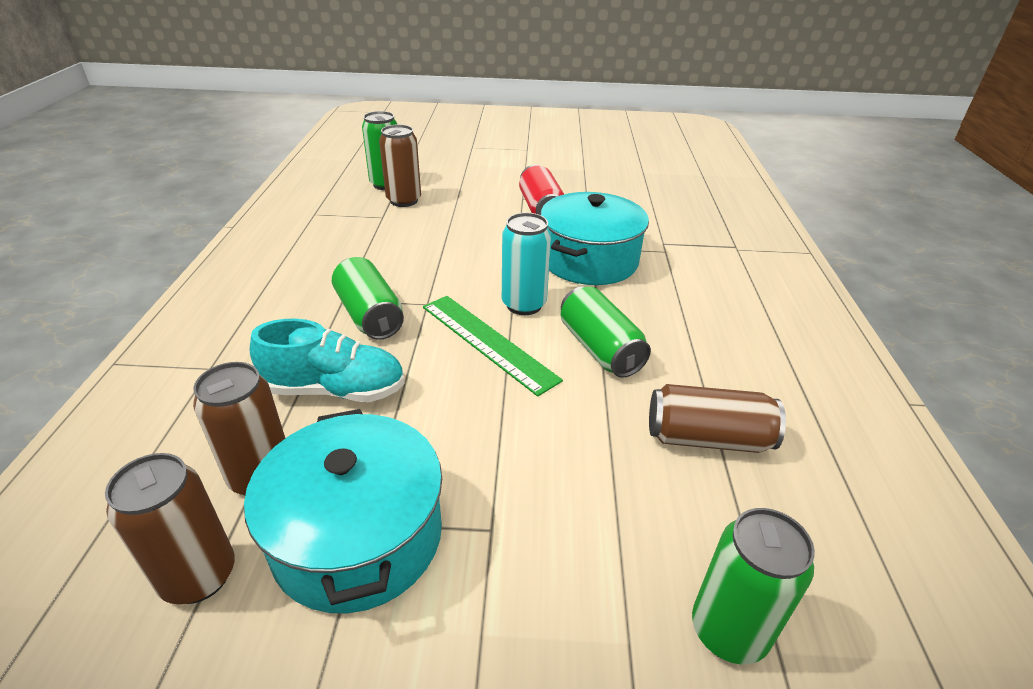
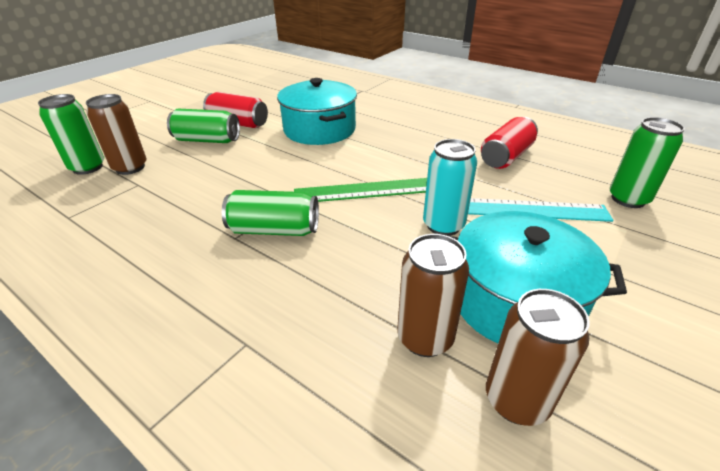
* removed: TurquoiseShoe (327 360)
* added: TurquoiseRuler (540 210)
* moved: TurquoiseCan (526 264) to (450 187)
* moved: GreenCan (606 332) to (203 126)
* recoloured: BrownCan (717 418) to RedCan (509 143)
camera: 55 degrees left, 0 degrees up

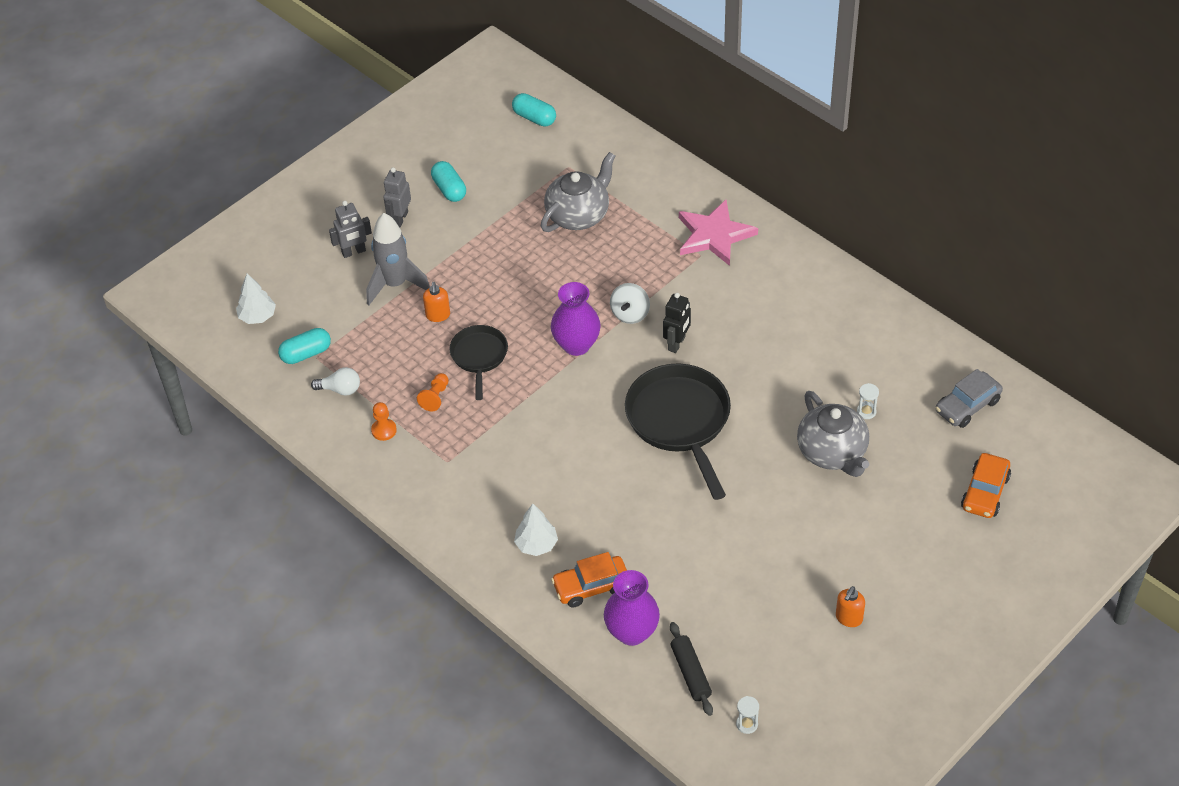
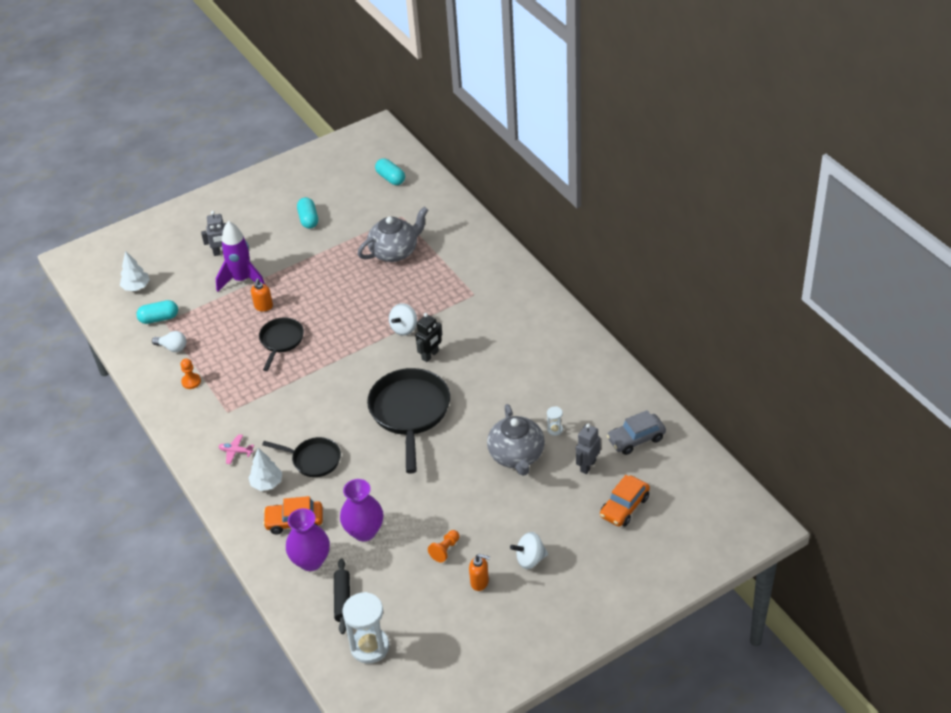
* removed: PinkStar (718 233)
* added: PinkPlane (236 449)
* added: BlackPan (301 457)
* added: WhiteSpinningTop (529 550)
* moved: GreyRobot (397 197) to (588 448)
* moved: OrangePawn (433 392) to (444 546)
* moved: PurpleVase (576 319) to (361 510)
* recoloured: GreyRocket (398 259) to PurpleRocket (240 256)
* turned: OrangeSoapDispenser (850 606) = (479 572) 120 degrees counterclockwise
* resized: WhiteHourglass (747 715) = (365 628) x2.24
camera: 15 degrees right, 5 degrees down

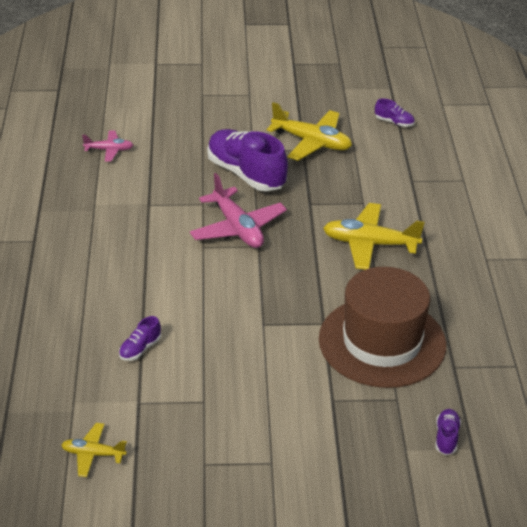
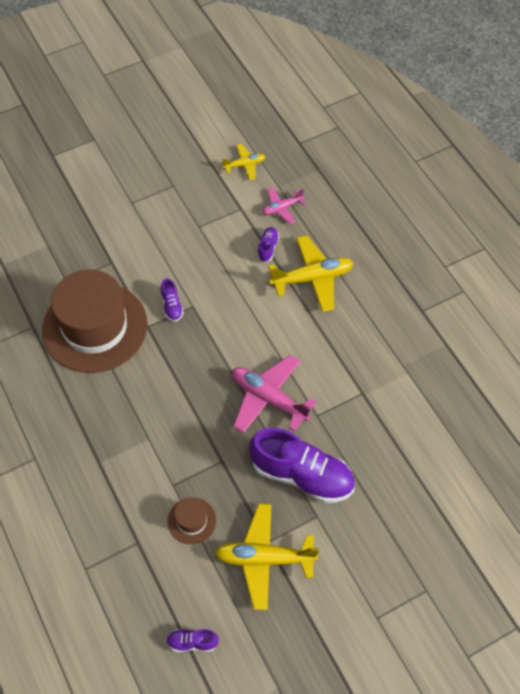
* added: BrownHat (191 521)
* moved: PinkPlane (107 146) to (284 206)
* moved: YellowPlane (373 236) to (311 273)
* moved: PurpleShoe (448 432) to (172 300)
camera: 155 degrees right, 20 degrees up

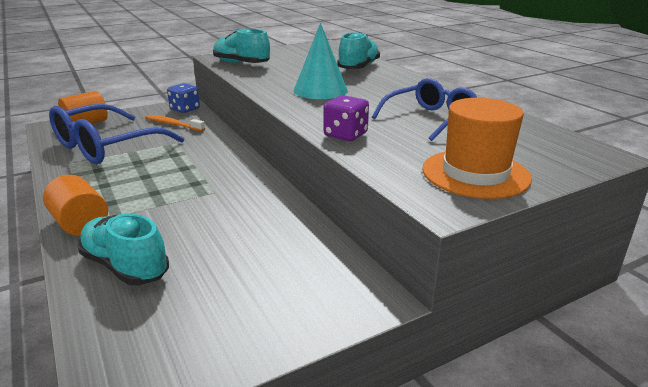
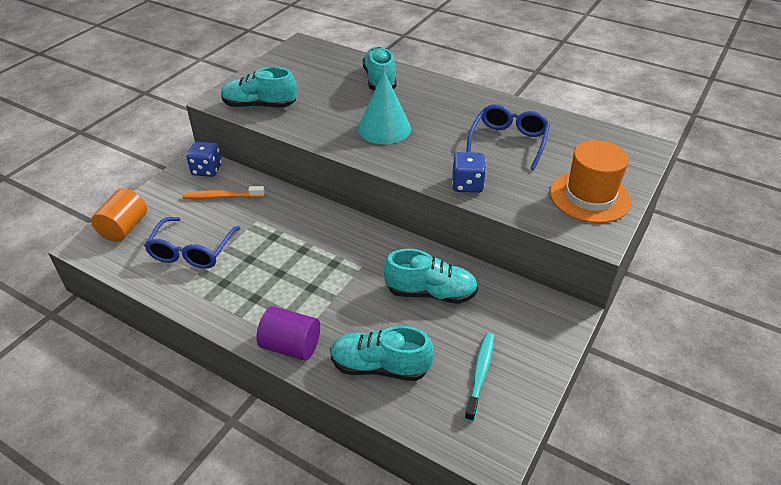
* added: TurquoiseShoe (430 276)
* added: TurquoiseToothbrush (479 377)
* recoloured: OrangeCylinder (75 205) to PurpleCylinder (288 333)
* recoloured: PurpleDice (346 118) to BlueDice (469 172)
* resized: BlueGlasses (116 134) = (192 243) x0.66
camera: 30 degrees left, 15 degrees up

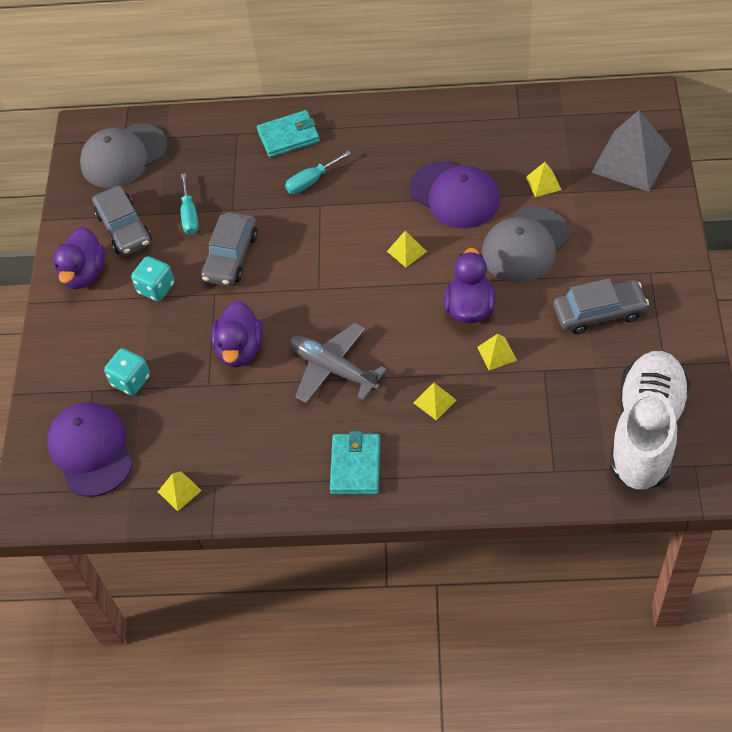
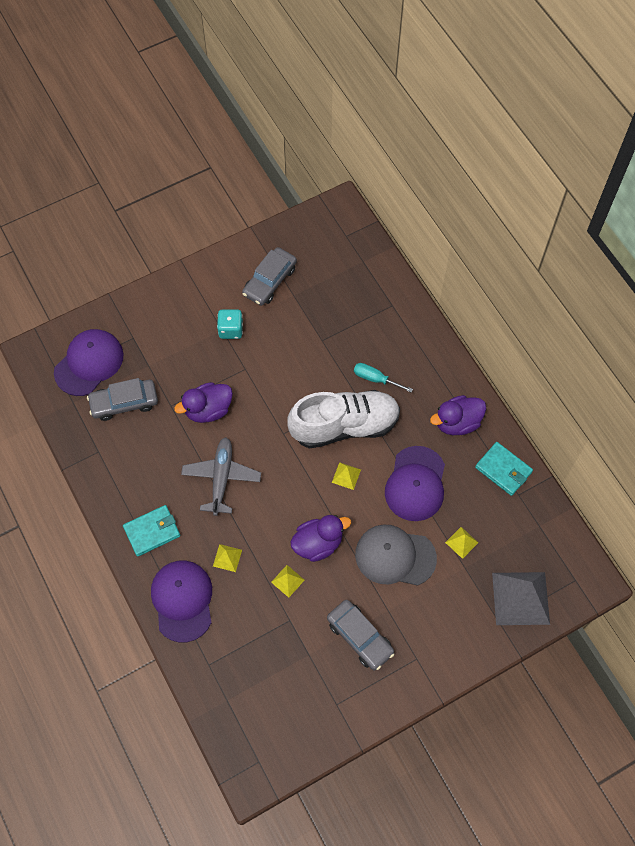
* removed: GreyCap (124 155)
* removed: TurquoiseDice (127 372)
* removed: YellowPyramid (180 491)
* removed: TurquoiseScrewdriver (190 204)
* added: PurpleCap (181 601)
* moved: PurpleDuck (79 258) to (458 415)
* moved: GreyCar (229 249) to (122 399)
* moved: TurquoiseWallet (288 134) to (504 469)
* moved: WhiteShoe (650 421) to (343 419)
camera: 55 degrees right, 10 degrees up

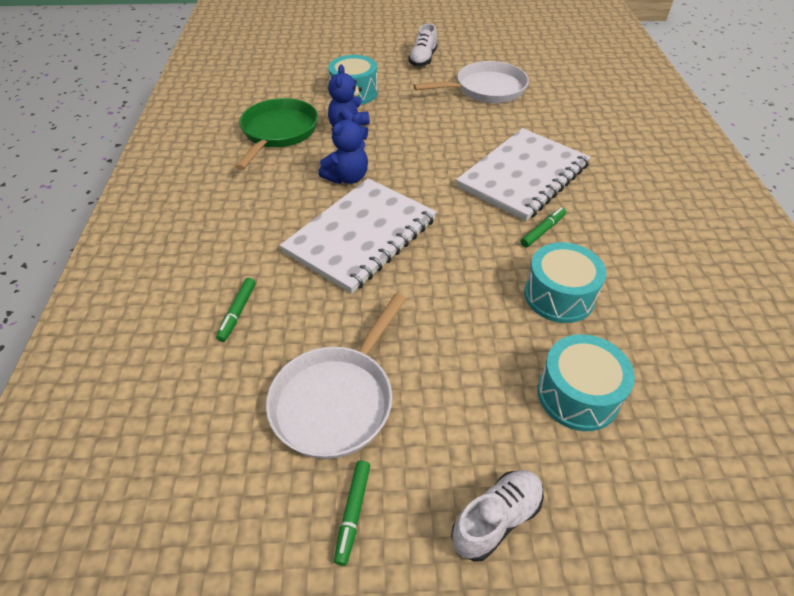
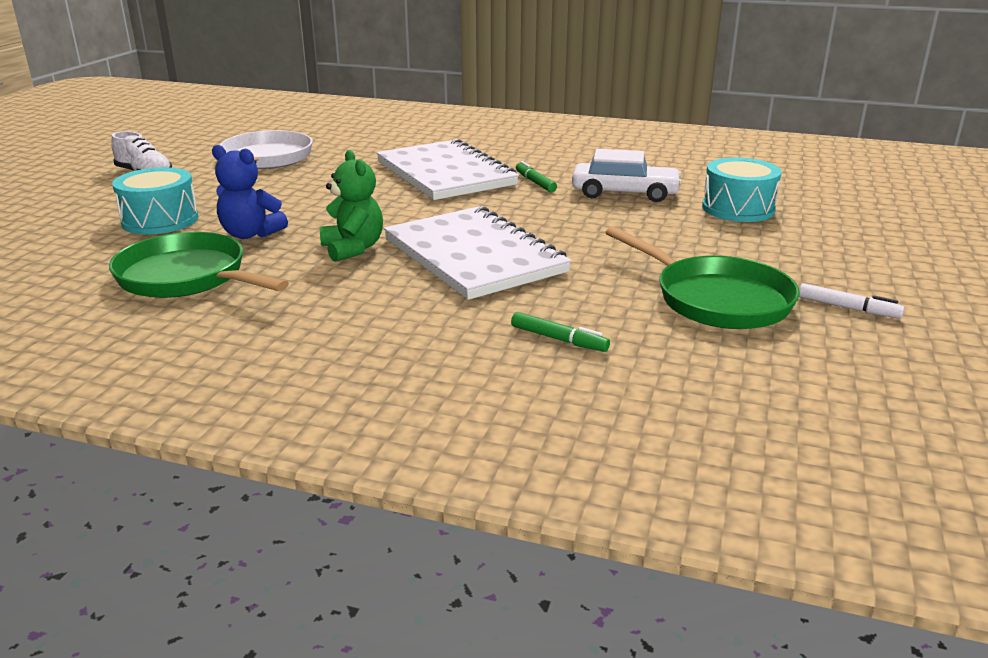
* removed: WhiteShoe (497 516)
* replaced: TurquoiseDrum (565 282) to WhiteCar (627 175)
* recoloured: WhitePan (336 376) to GreenPan (702 277)
* recoloured: BlueTeddyBear (343 148) to GreenTeddyBear (351 206)
* recoloured: GreenMarker (352 513) to WhiteMarker (851 300)
camera: 70 degrees left, 20 degrees down

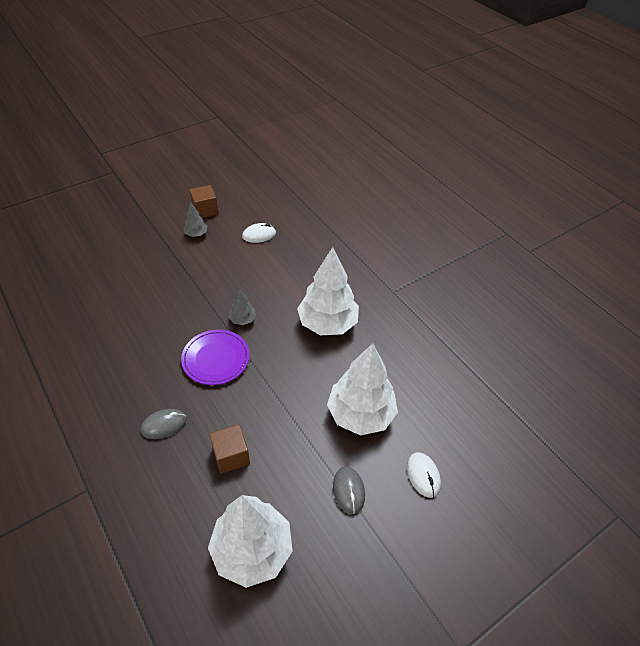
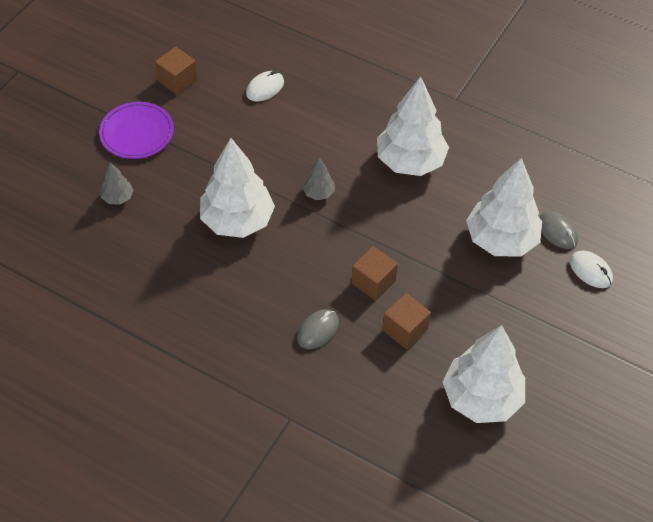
* added: WhiteTree (237 188)
* added: BrownCube (374 273)
* moved: PurplePlate (215 357) to (136 130)
* moved: GreyTree (195 219) to (117 183)
* moved: GreyMouse (349 490) to (558 230)
camera: 25 degrees left, 5 degrees up

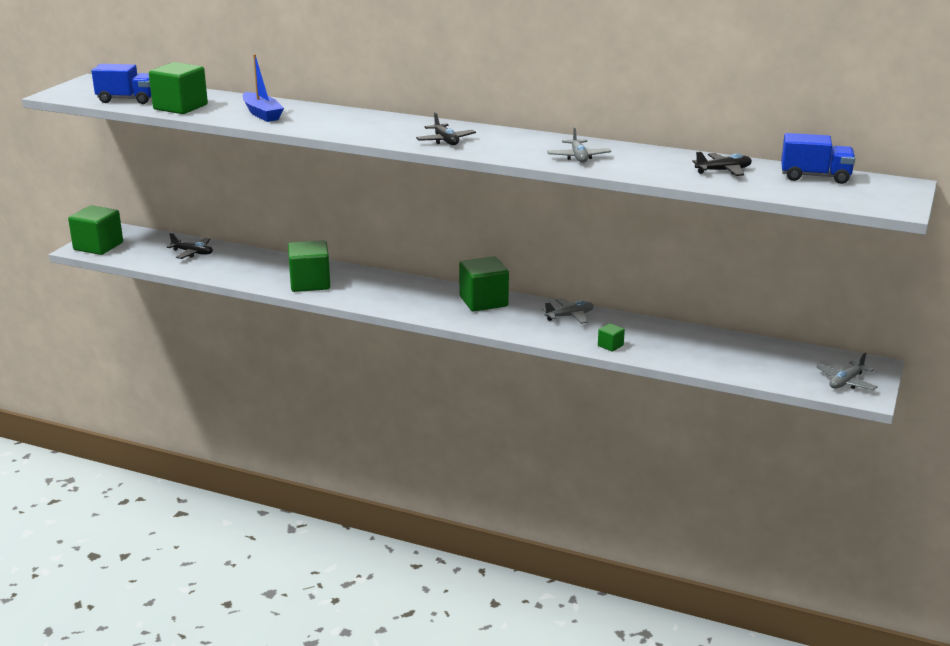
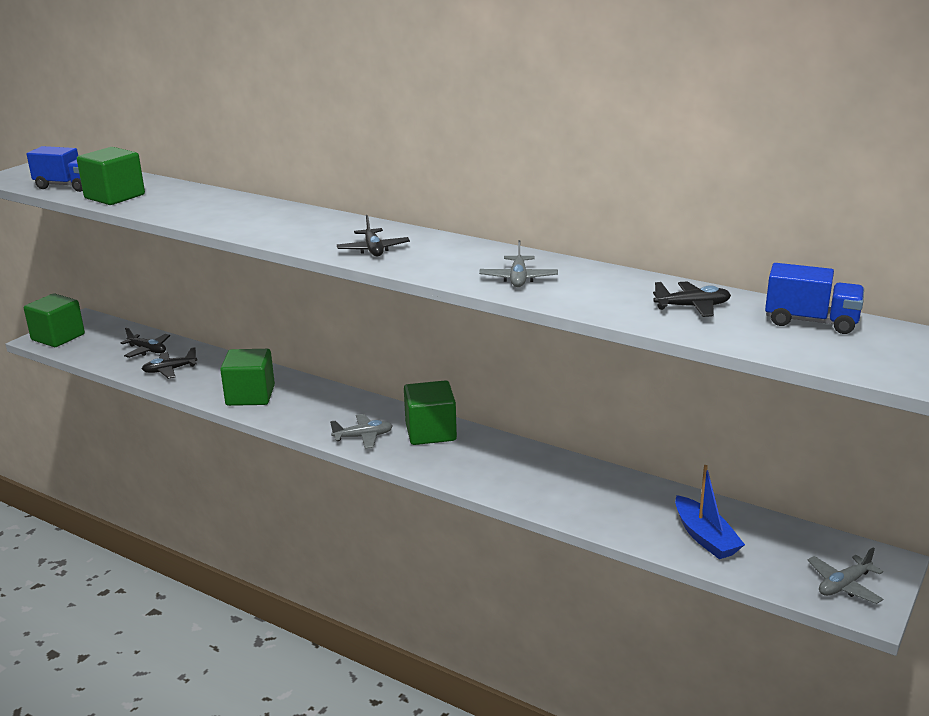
* removed: GreenCube (611 337)
* added: BlackPlane (169 363)
* moved: BlueBoat (263 88) to (710 512)
* moved: GreyPlane (568 311) to (361 431)
camera: 10 degrees right, 0 degrees up

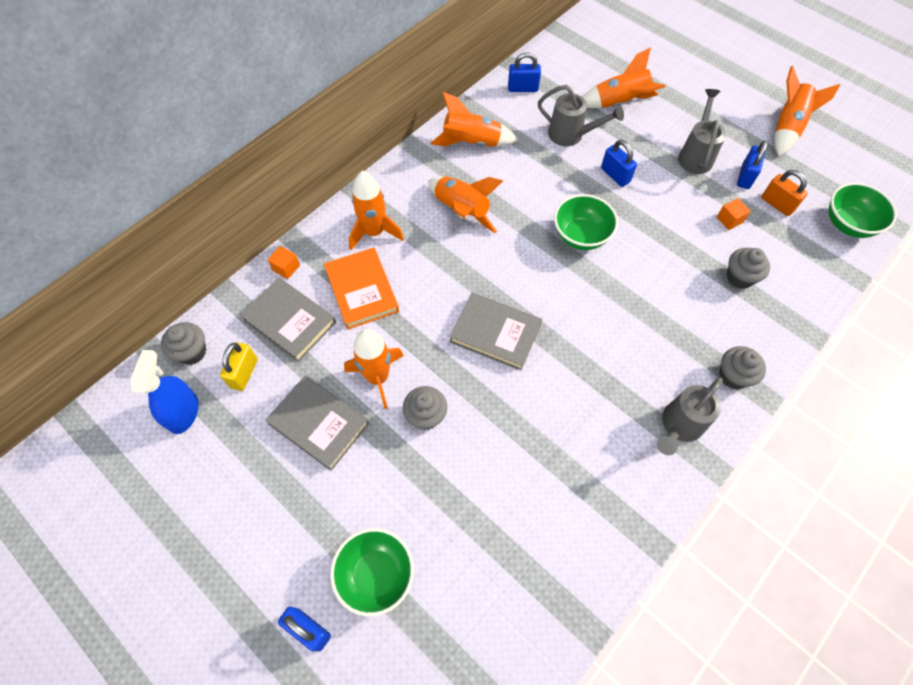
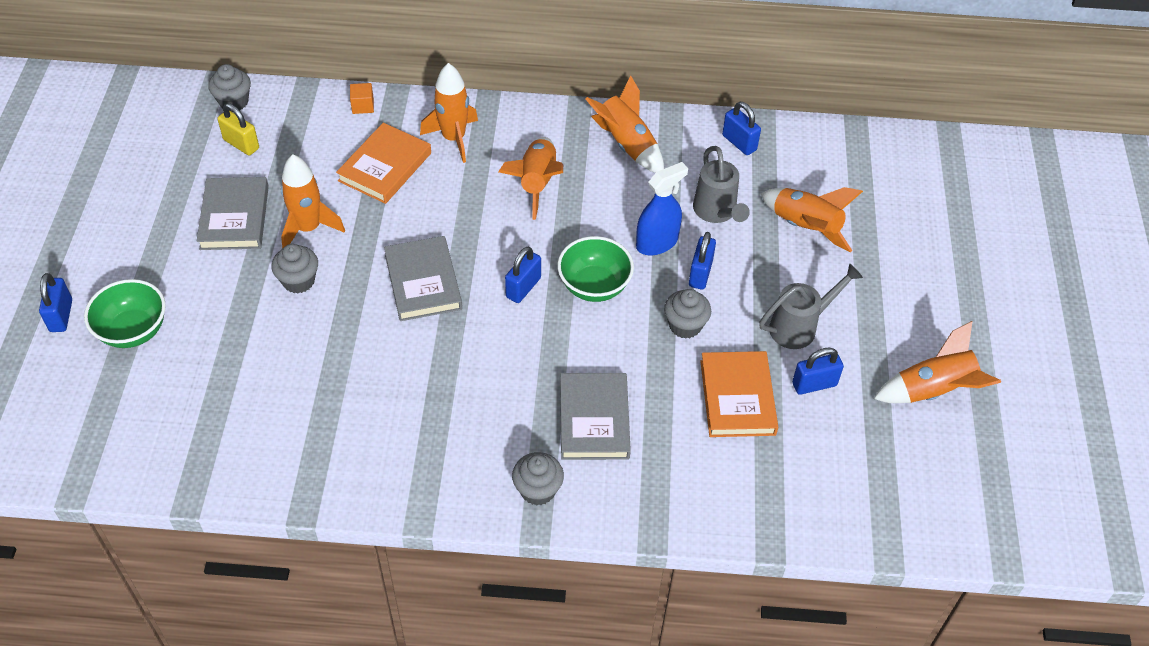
* removed: GreyWateringCan (690 416)
* removed: OrangePadlock (784 193)
* removed: GreenBowl (863 210)
* added: BluePadlock (523 275)
* moved: BlueSprayBottle (164 392) to (662 208)
* moved: GreyBook (288 320) to (595 416)
* moved: GreyCupcake (748 268) to (687 314)
* replaced: OrangeCube (734 214) to OrangeBook (739 394)
* turned: YellowPadlock (239 366) = (238 129) 60 degrees clockwise
camera: 50 degrees right, 10 degrees down

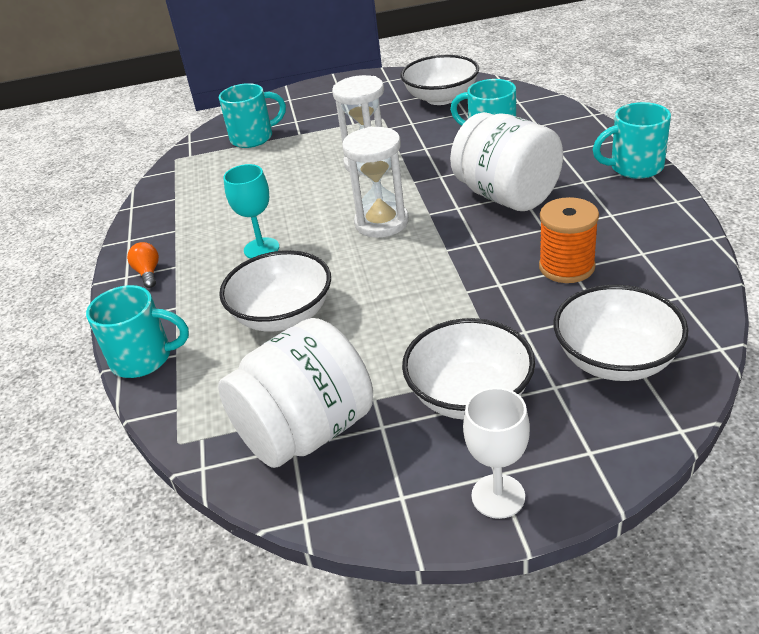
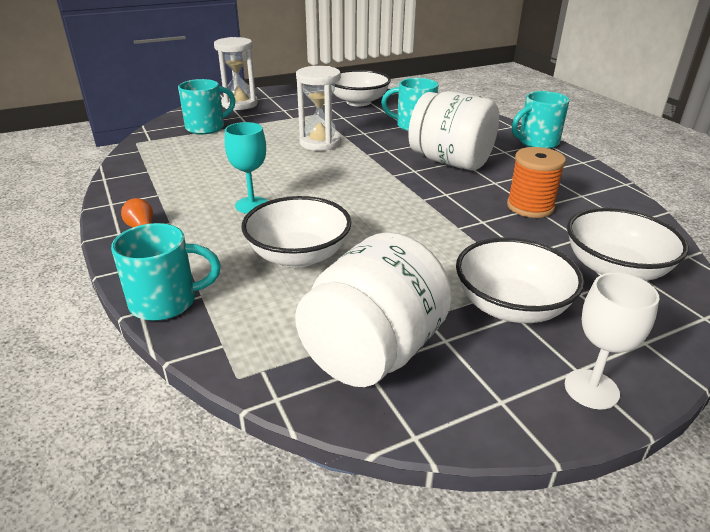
* moved: WhiteHourglass (375 182) to (236 73)
camera: 20 degrees left, 5 degrees down

